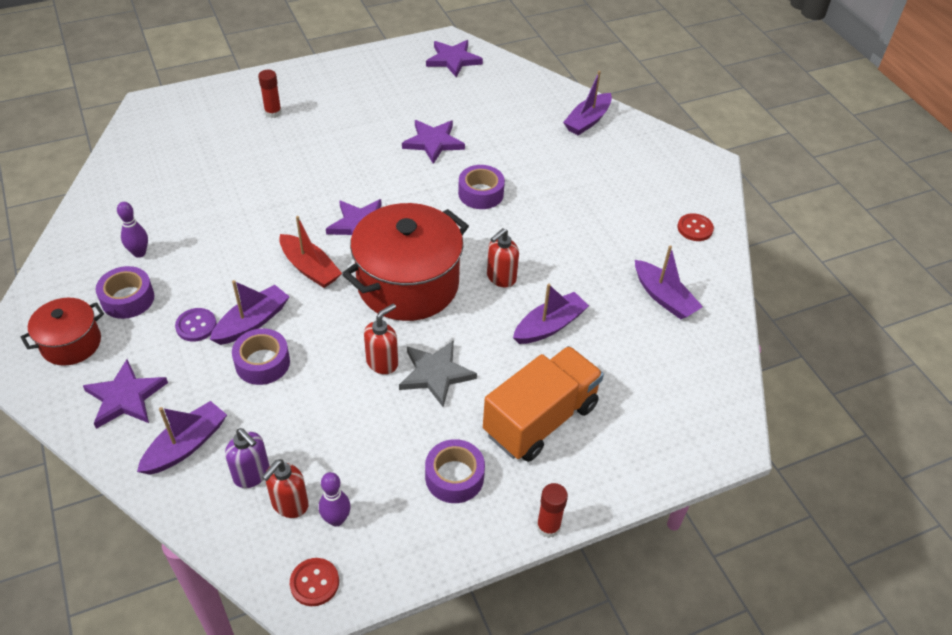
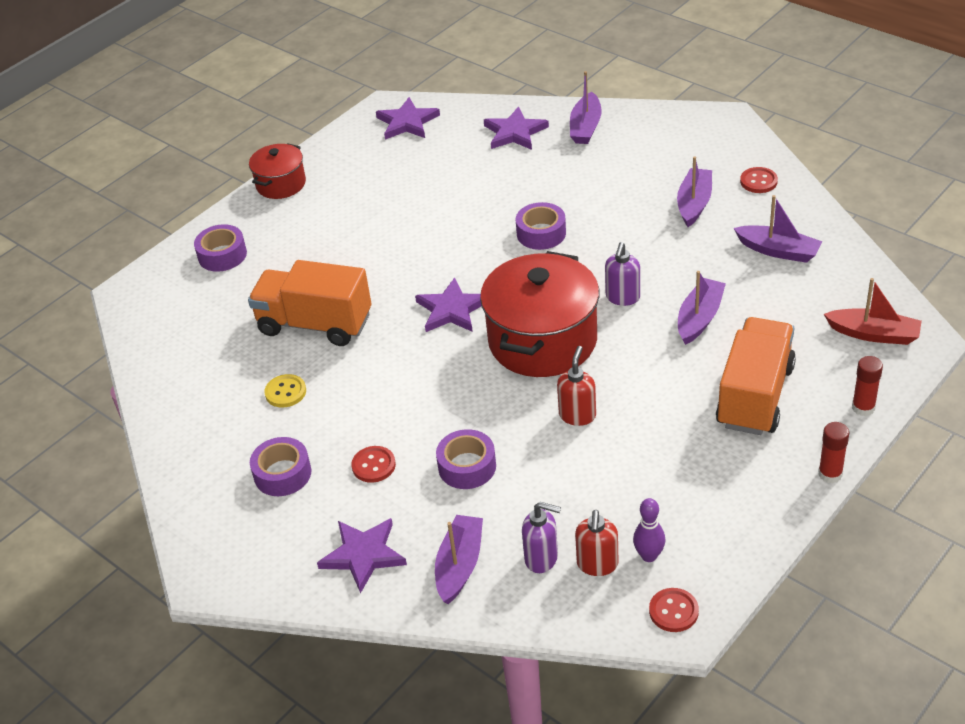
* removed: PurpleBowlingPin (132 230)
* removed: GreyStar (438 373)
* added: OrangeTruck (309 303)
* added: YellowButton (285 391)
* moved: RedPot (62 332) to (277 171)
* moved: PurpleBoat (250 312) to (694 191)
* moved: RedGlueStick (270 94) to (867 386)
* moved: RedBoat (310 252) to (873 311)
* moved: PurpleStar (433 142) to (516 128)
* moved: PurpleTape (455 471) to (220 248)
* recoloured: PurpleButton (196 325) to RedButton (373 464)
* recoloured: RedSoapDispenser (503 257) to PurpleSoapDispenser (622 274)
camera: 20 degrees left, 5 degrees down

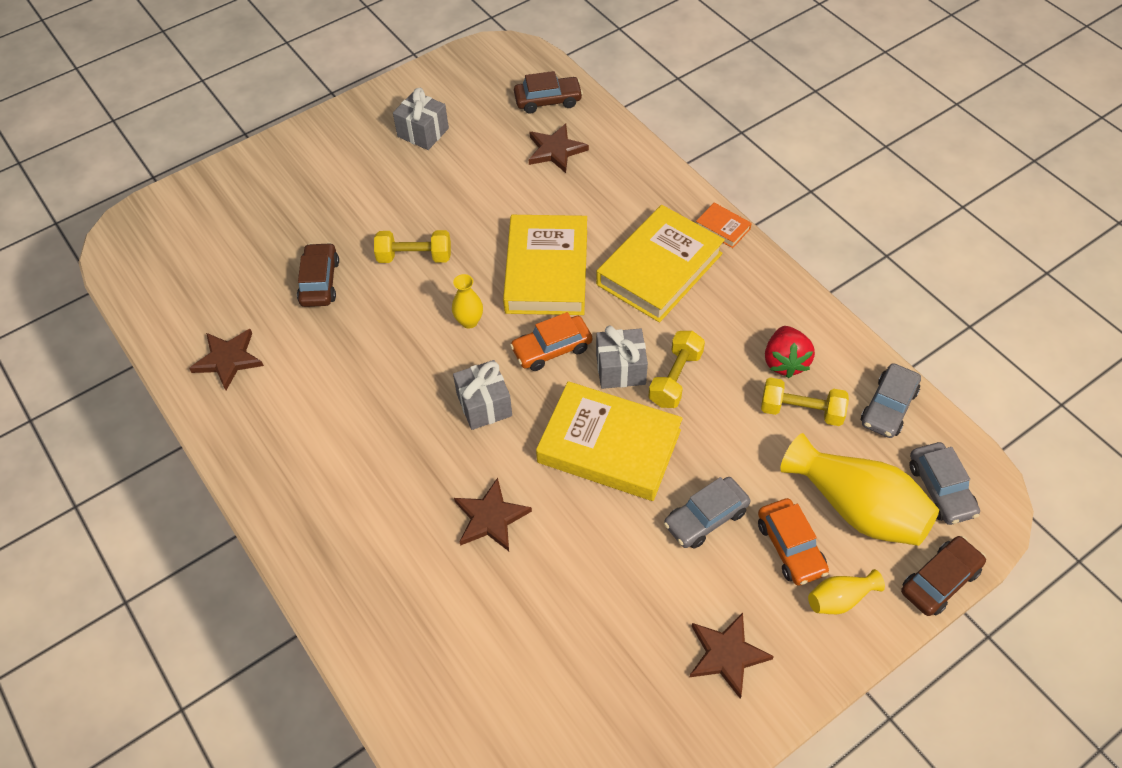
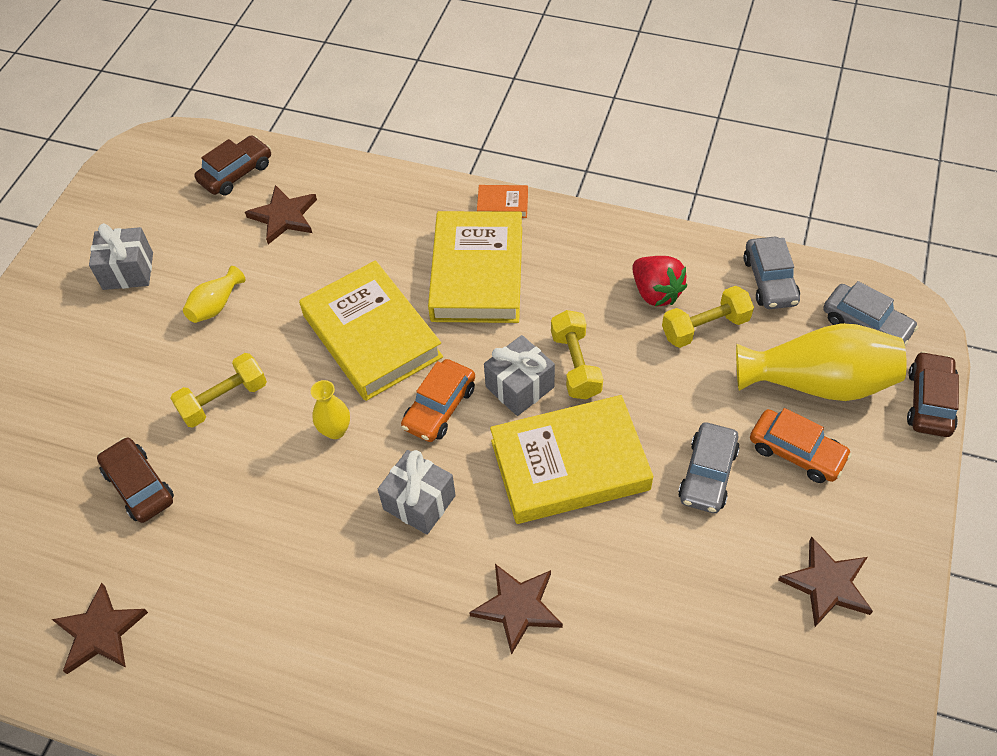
* moved: YellowVase (846 591) to (214 294)
camera: 35 degrees left, 0 degrees up

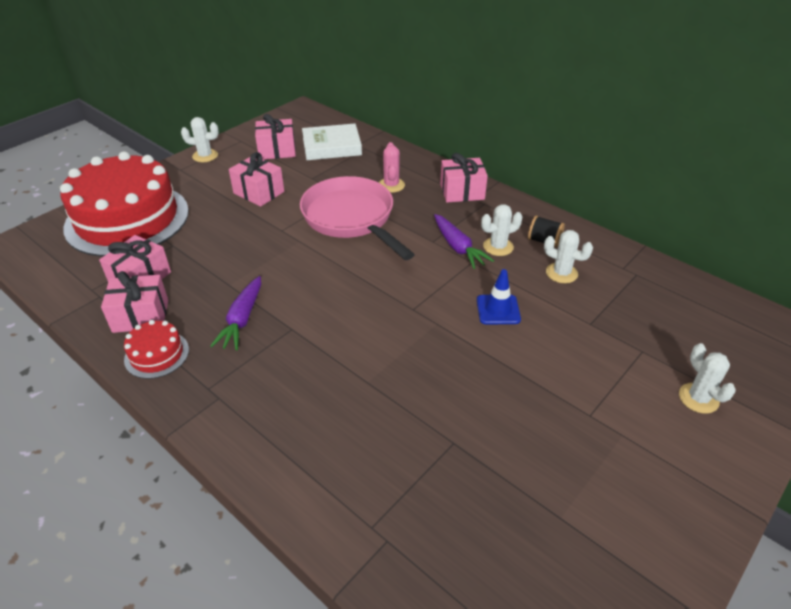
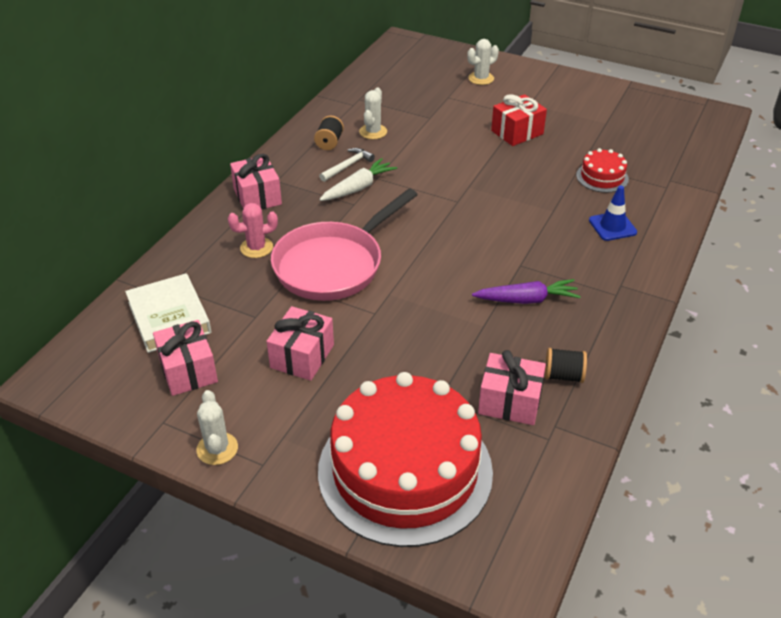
* added: RedGift (519 120)
* moved: RedCake (156 349) to (602 170)
* moved: BlueTrafficCone (499 297) to (613 213)
* replaced: PinkGift (134 302) to BlackSpool (566 365)
* replaced: WhiteCactus (502 230) to WhiteHammer (347 165)
* recoloured: PurpleCarrot (464 241) to WhiteCarrot (358 179)
camera: 105 degrees left, 0 degrees up

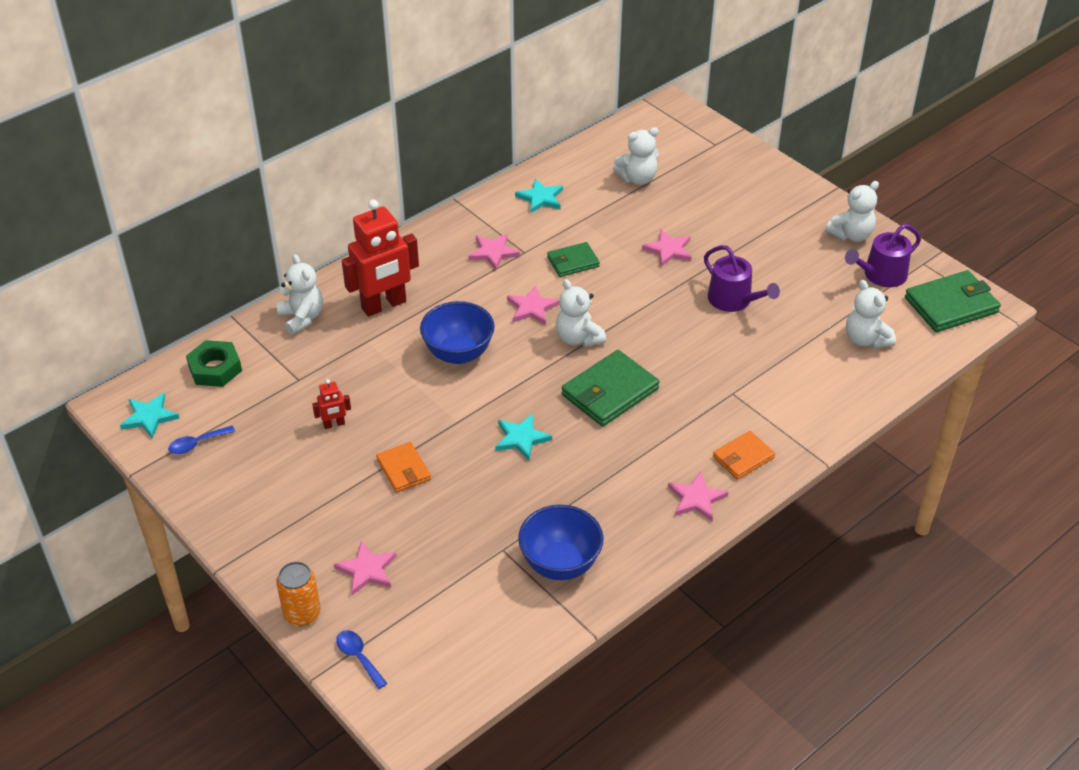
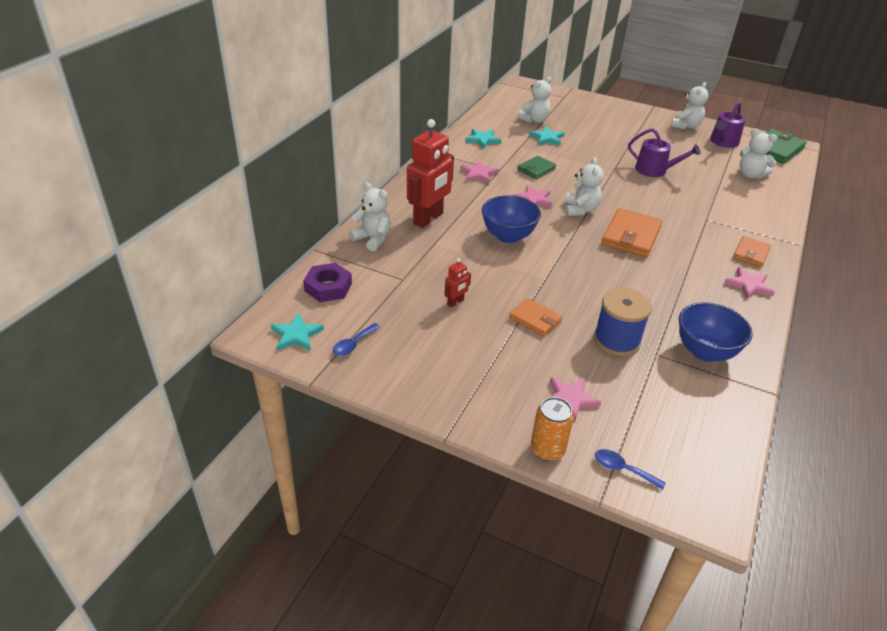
* removed: PinkStar (667 248)
* added: BlueSpool (623 322)
* moved: TurquoiseStar (523 437) to (546 136)
* recoloured: GreenNut (214 363) to PurpleNut (327 282)
* recoloured: GreenWallet (611 388) to OrangeWallet (632 232)
* turned: WhiteTeddyBear (581 313) = (584 186) 120 degrees counterclockwise
camera: 25 degrees left, 5 degrees down

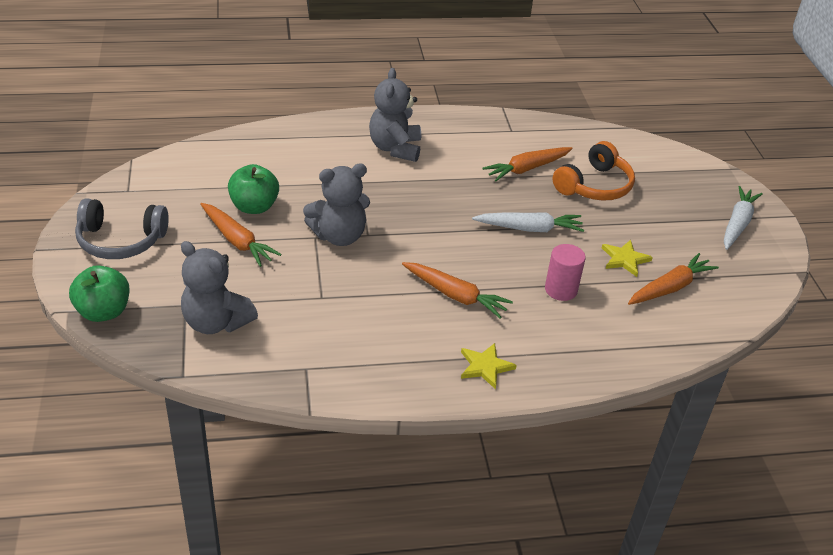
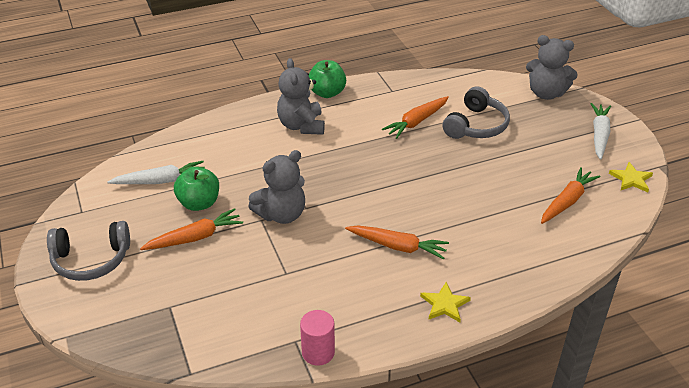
* moved: GreenApple (99 293) to (327 79)
* moved: GreyTeddyBear (219 287) to (552 67)
* moved: WhiteCarrot (528 222) to (156 172)
* moved: PinkCylinder (565 272) to (317 338)
* moved: YellowStar (627 258) to (631 177)
* recoloured: OrangeHeadphones (594 171) to GreyHeadphones (476 112)
* turned: OrangeCarrot (241 235) = (191 229) 60 degrees counterclockwise
camera: 10 degrees left, 0 degrees up

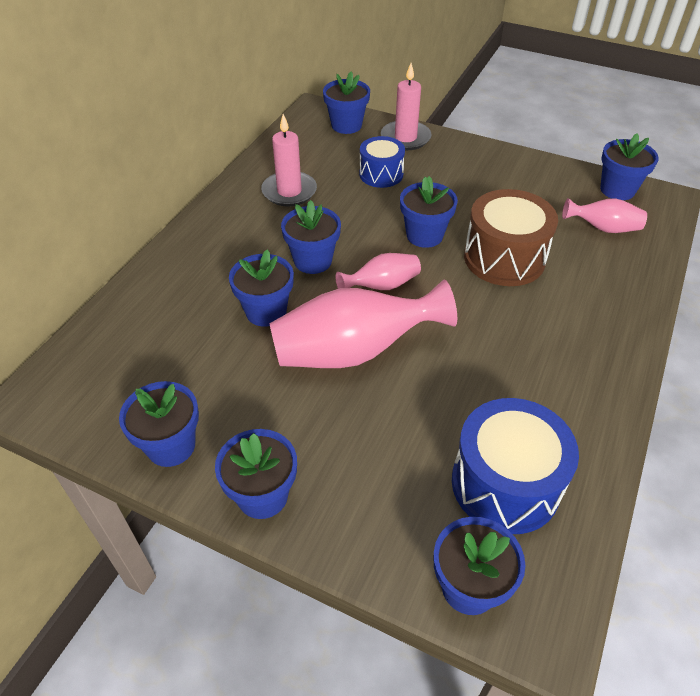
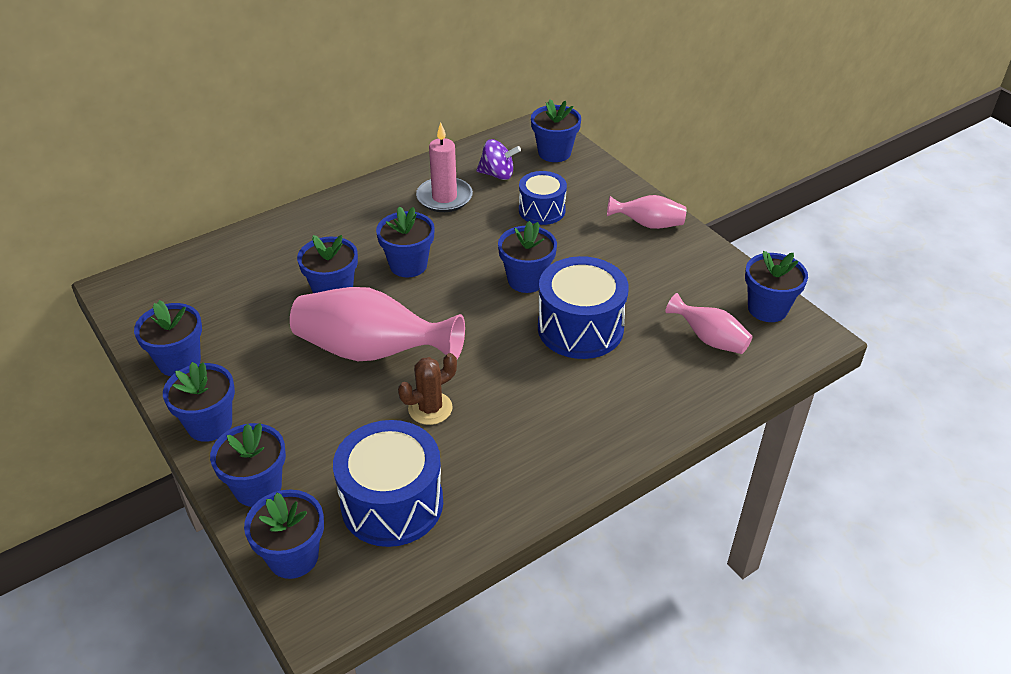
* removed: PinkCandle (406 106)
* added: BlueFlowerPot (248 465)
* added: BrownCactus (427 389)
* added: PurpleSpinningTop (498 159)
* moved: PinkVase (378 271) to (646 212)
* recoloured: BrownDrum (511 237) to BlueDrum (583 307)
camera: 30 degrees right, 5 degrees down

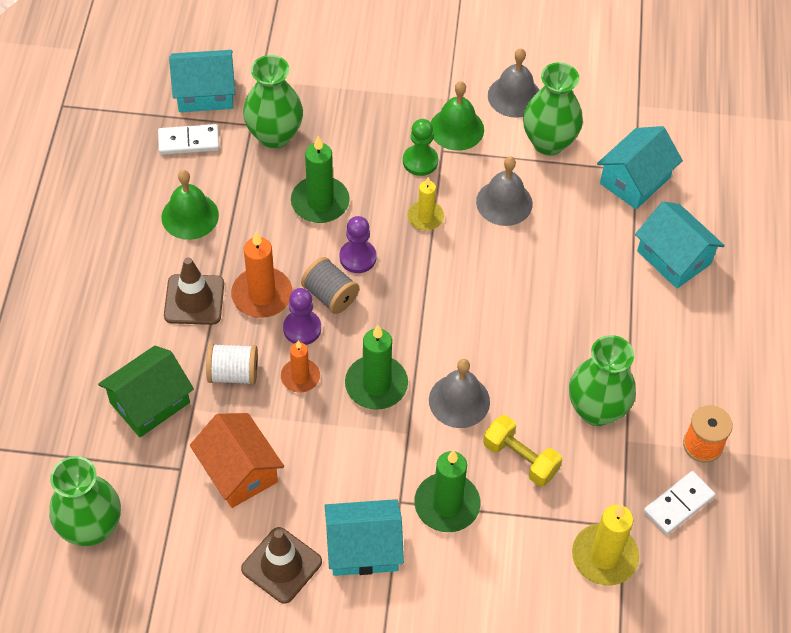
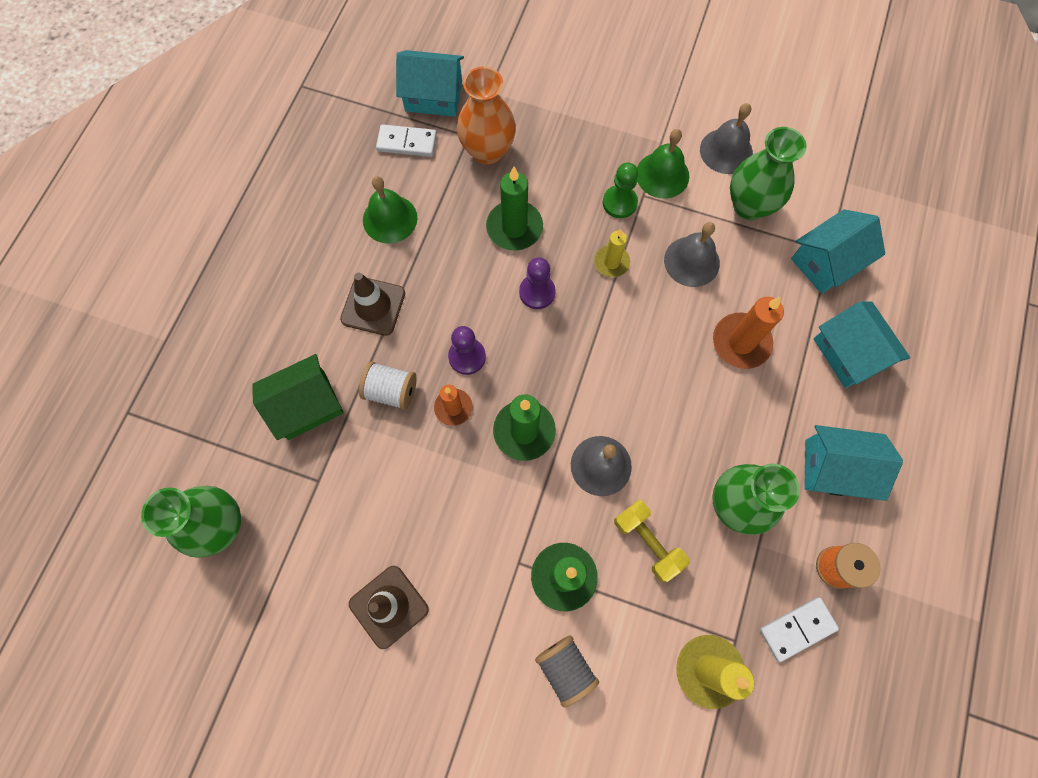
* removed: OrangeHouse (237 460)
* moved: OrangeCandle (261 275) to (748 333)
* moved: GreySpool (330 285) to (567 671)
* moved: TurquoiseHouse (364 537) to (853 463)
* recoloured: GreenVase (273 102) to OrangeVase (486 116)
camera: 15 degrees right, 15 degrees up

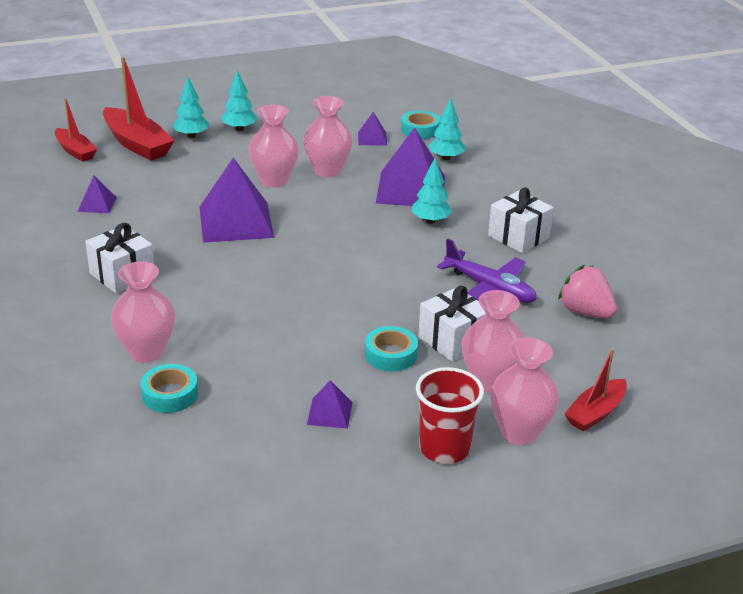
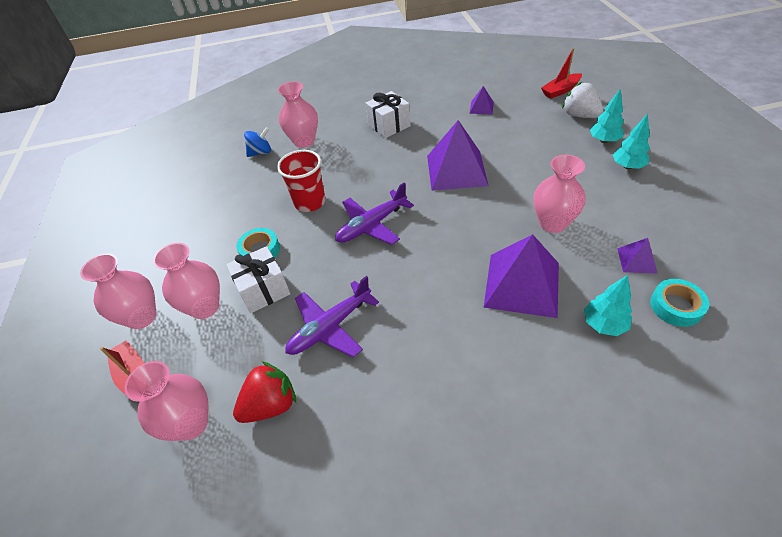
* removed: PurplePyramid (329 404)
* removed: TurquoiseTree (432 191)
* removed: WhiteGift (521 220)
* added: PurplePlane (374 213)
* moved: PinkVase (273 146) to (166 401)
* moved: RedCup (450 415) to (301 181)
* replaced: RedBoat (139 109) to WhiteStrawberry (582 100)
* replaced: TurquoiseTape (169 388) to BlueSpinningTop (257 142)
* recoloured: PinkStrawberry (587 292) to RedStrawberry (264 392)
camera: 105 degrees right, 15 degrees up

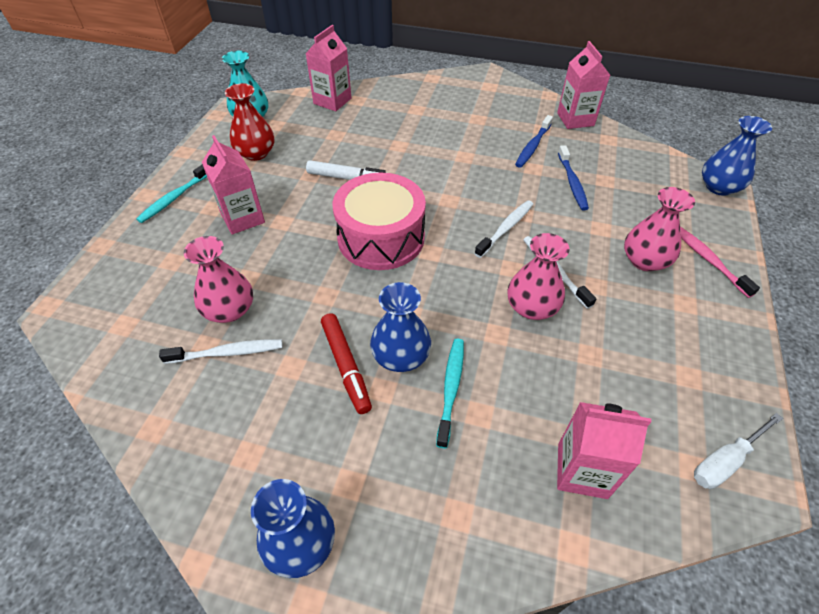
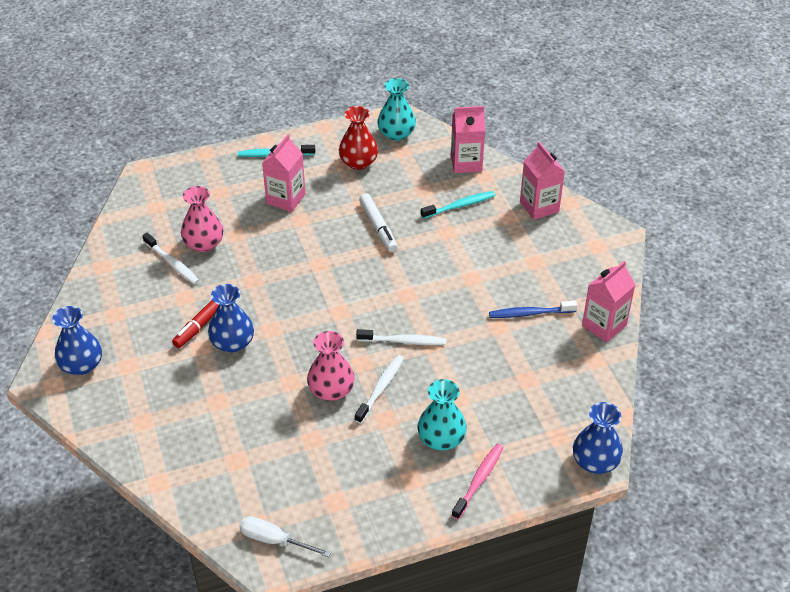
* removed: PinkDrum (379 221)
* removed: BlueToothbrush (573 178)
* moved: TurquoiseToothbrush (450 393) to (458 205)
* moved: PinkCarton (604 450) to (542 181)
* recoloured: PinkVase (659 229) to TurquoiseVase (442 415)
camera: 55 degrees right, 5 degrees down

